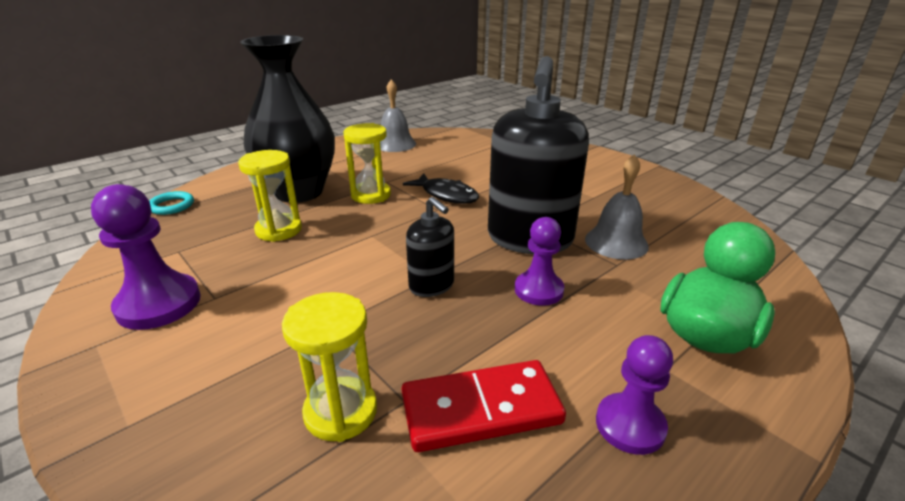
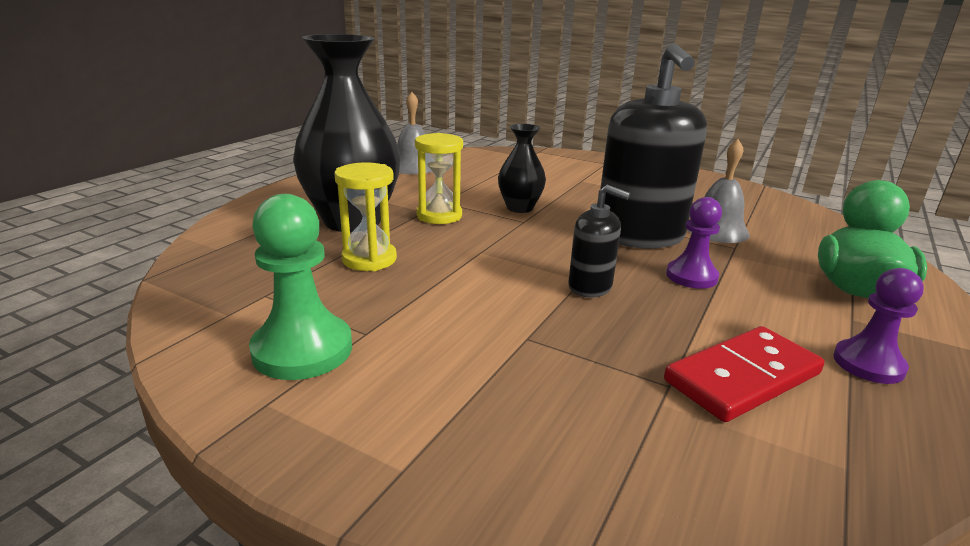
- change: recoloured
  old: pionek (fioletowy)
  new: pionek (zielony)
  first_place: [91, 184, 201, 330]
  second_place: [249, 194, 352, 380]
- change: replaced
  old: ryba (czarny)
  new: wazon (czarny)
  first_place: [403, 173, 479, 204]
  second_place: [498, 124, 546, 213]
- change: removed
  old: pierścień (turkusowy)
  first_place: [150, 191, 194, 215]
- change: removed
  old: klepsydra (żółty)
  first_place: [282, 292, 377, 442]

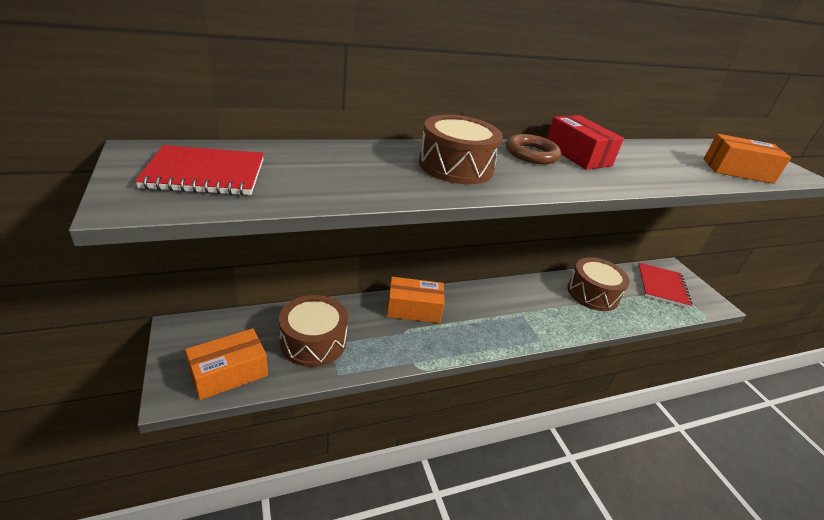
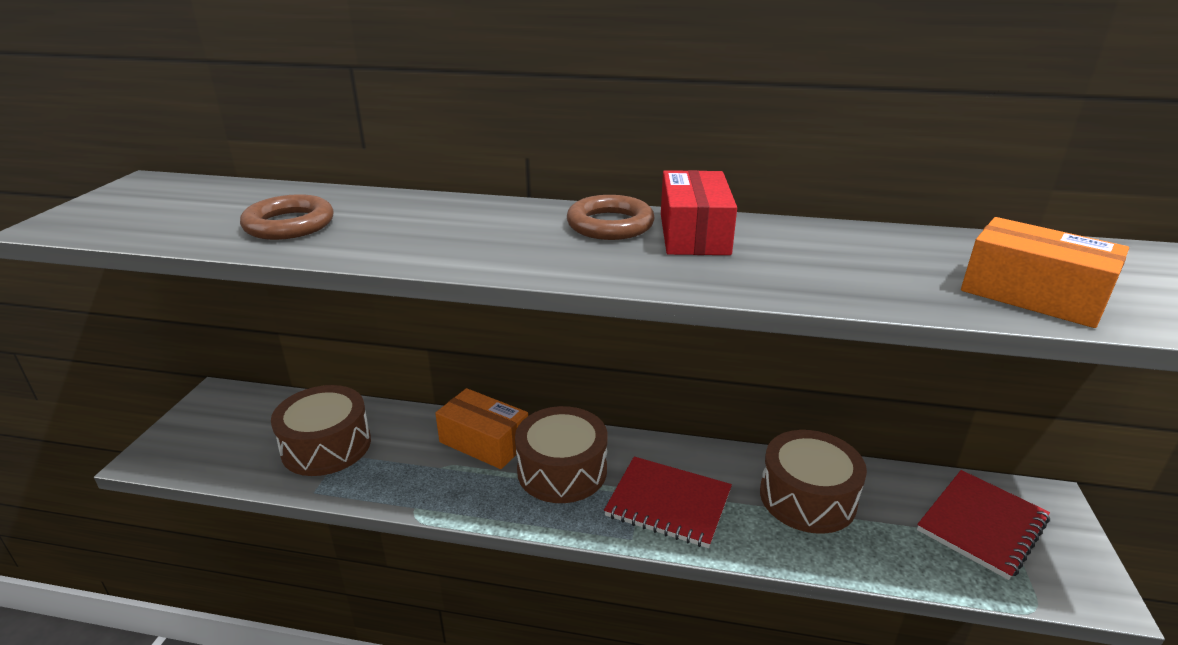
- change: added
  new: pierścień (brązowy)
  second_place: [240, 194, 334, 240]
- change: moved
  old: bęben (brązowy)
  first_place: [419, 115, 503, 184]
  second_place: [515, 406, 607, 503]
- change: moved
  old: zeszyt (czerwony)
  first_place: [135, 145, 264, 196]
  second_place: [604, 457, 732, 548]
- change: removed
  old: pudełko (pomarańczowy)
  first_place: [185, 328, 268, 400]

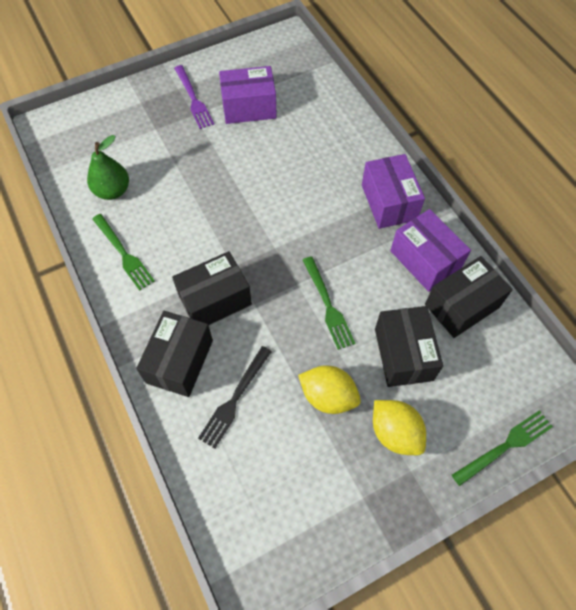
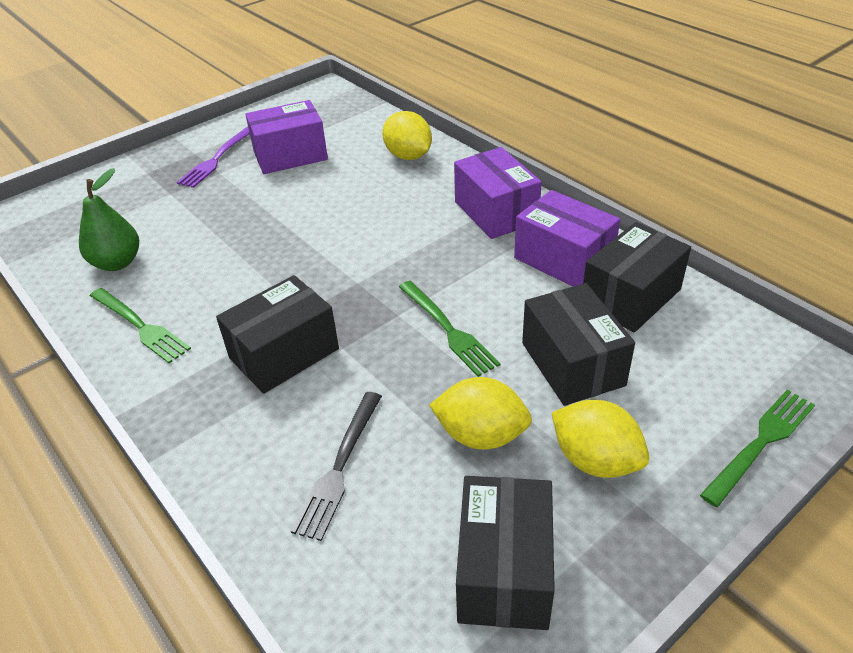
- change: turned
  old: widelec (fioletowy)
  first_place: [174, 65, 214, 129]
  second_place: [177, 126, 250, 188]
  degrees: 60
- change: added
  new: cytryna (żółty)
  second_place: [382, 111, 432, 160]
- change: moved
  old: pudełko (czarny)
  first_place: [136, 311, 213, 397]
  second_place: [456, 476, 555, 630]

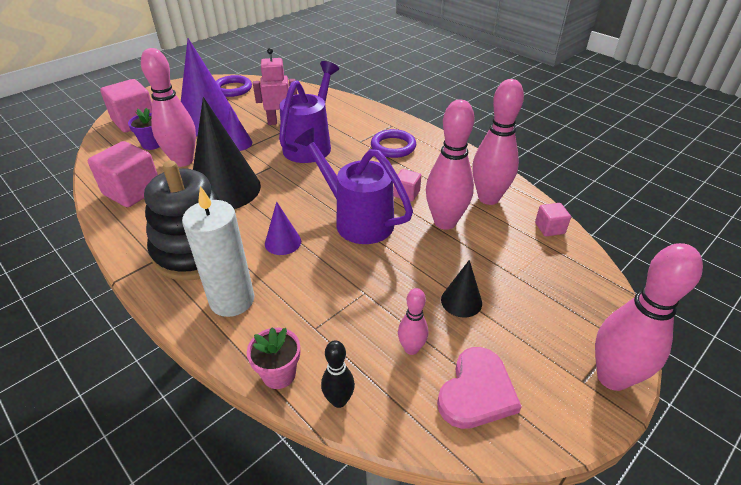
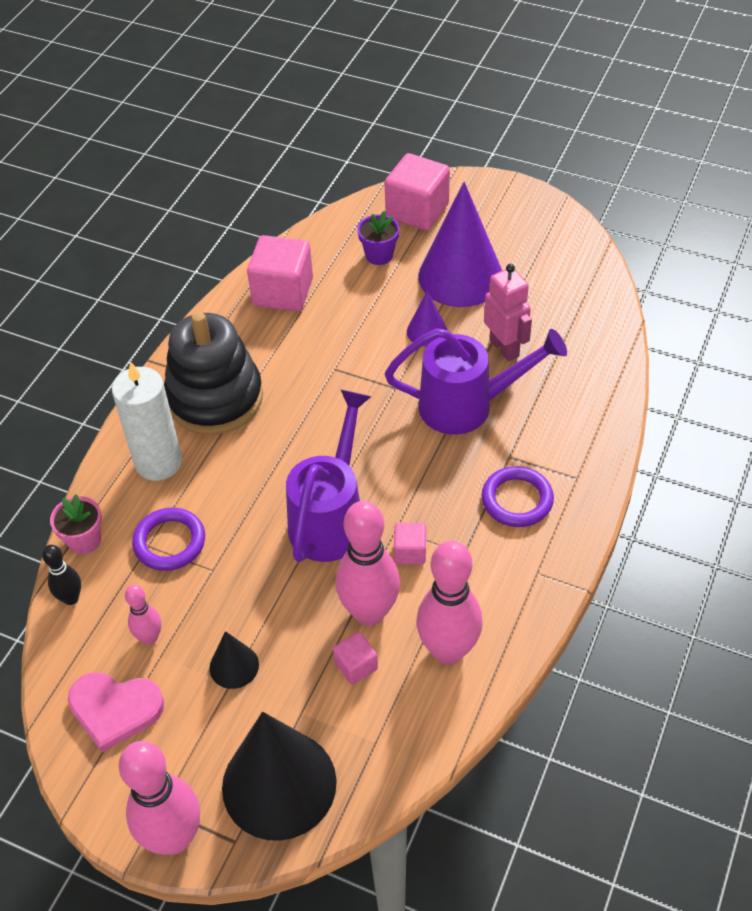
- change: moved
  old: pierścień (fioletowy)
  first_place: [216, 75, 252, 97]
  second_place: [132, 507, 205, 571]
- change: moved
  old: stożek (czarny)
  first_place: [193, 97, 261, 209]
  second_place: [222, 712, 337, 841]
- change: moved
  old: sześcian (różowy)
  first_place: [535, 203, 571, 236]
  second_place: [333, 632, 378, 685]
- change: removed
  old: kręgiel (różowy)
  first_place: [141, 48, 196, 167]
- change: removed
  old: stożek (fioletowy)
  first_place: [265, 202, 301, 255]

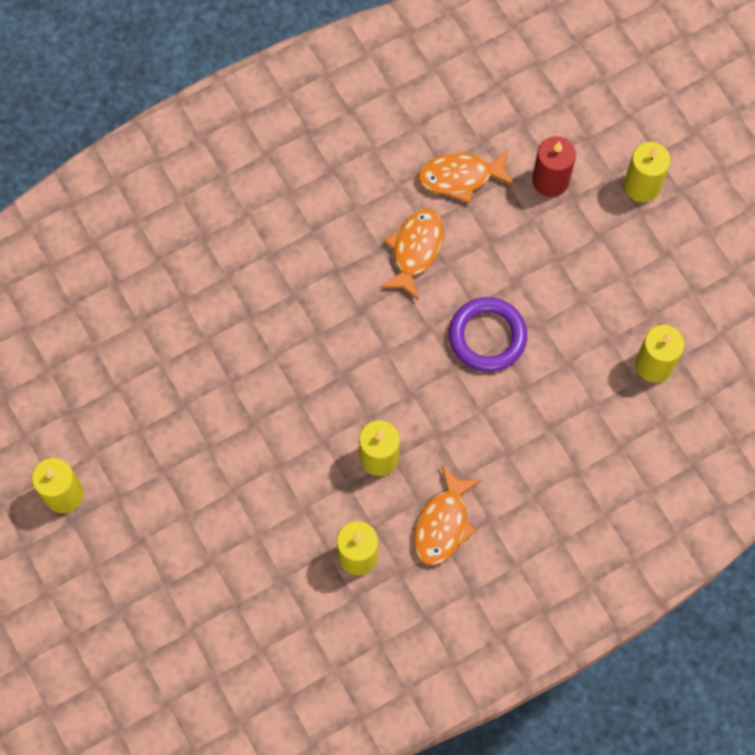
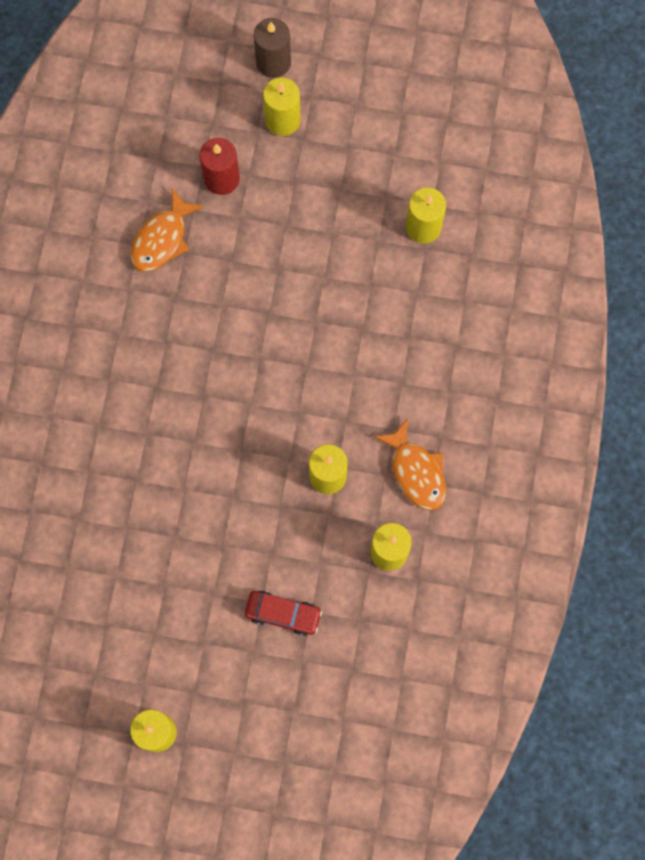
- change: added
  new: samochód (czerwony)
  second_place: [245, 591, 322, 636]
- change: added
  new: świeca (brązowy)
  second_place: [254, 18, 291, 78]
- change: removed
  old: ryba (pomarańczowy)
  first_place: [380, 209, 444, 300]
- change: removed
  old: pierścień (fioletowy)
  first_place: [449, 297, 527, 372]

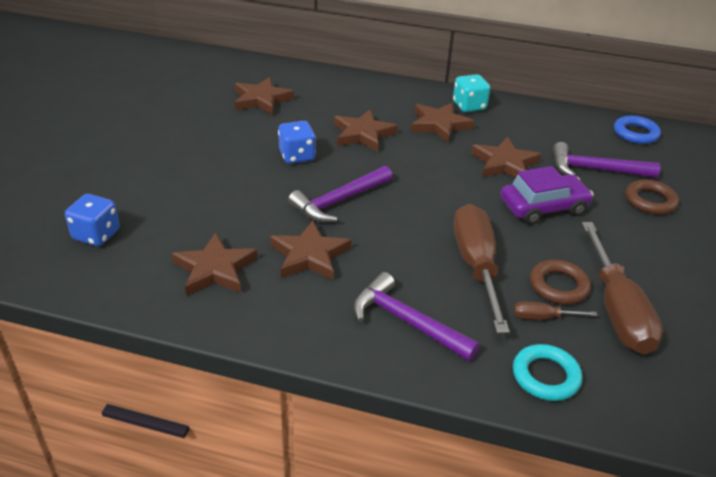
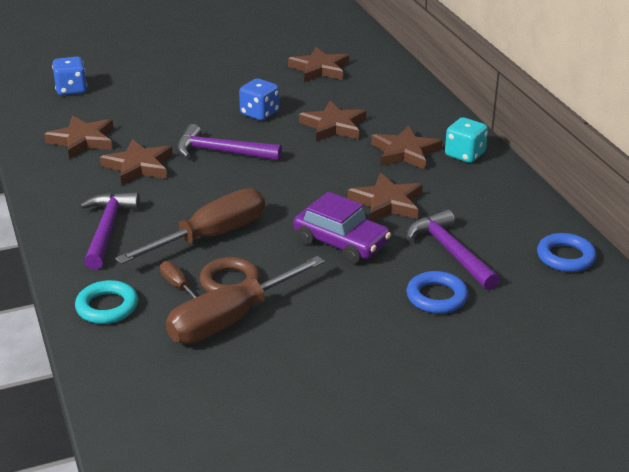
- change: recoloured
  old: pierścień (brązowy)
  new: pierścień (niebieski)
  first_place: [625, 180, 679, 215]
  second_place: [407, 271, 468, 314]

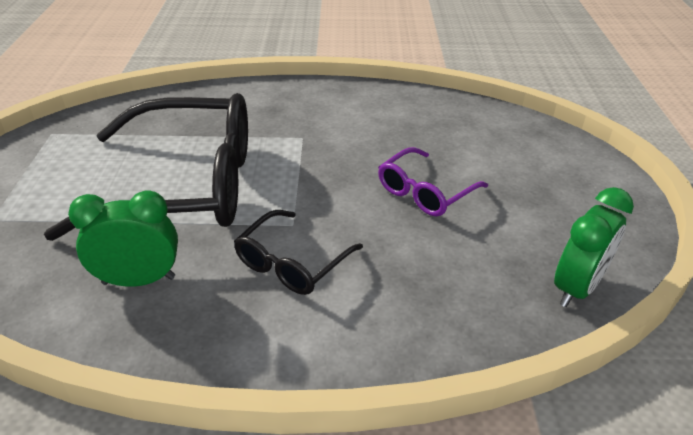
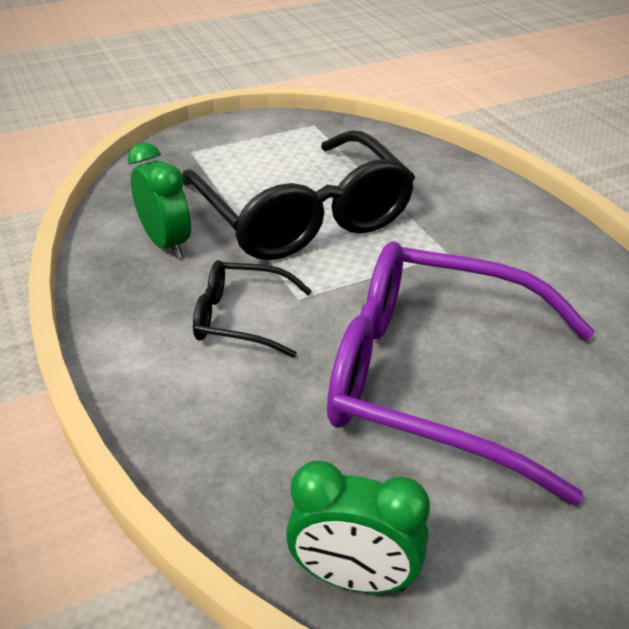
- change: resized
  old: okulary (fioletowy)
  first_place: [378, 147, 488, 217]
  second_place: [327, 241, 595, 505]
  factor: 2.1

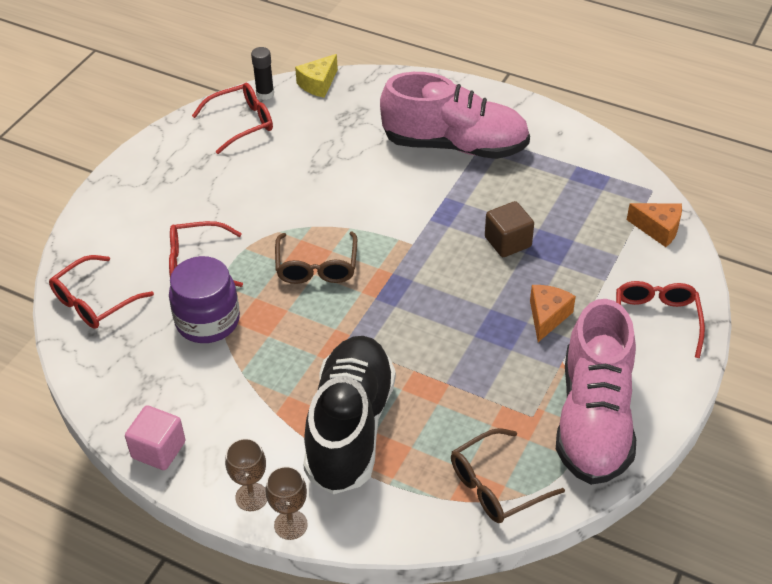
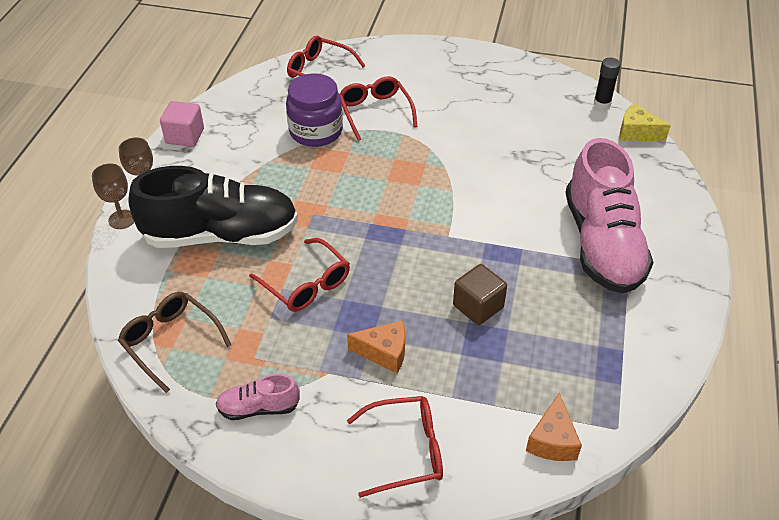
- change: resized
  old: but (różowy)
  first_place: [556, 299, 636, 485]
  second_place: [216, 374, 300, 420]
  factor: 0.45
- change: moved
  old: okulary (czerwony)
  first_place: [192, 83, 273, 154]
  second_place: [249, 238, 350, 312]
- change: removed
  old: okulary (brązowy)
  first_place: [275, 232, 357, 284]

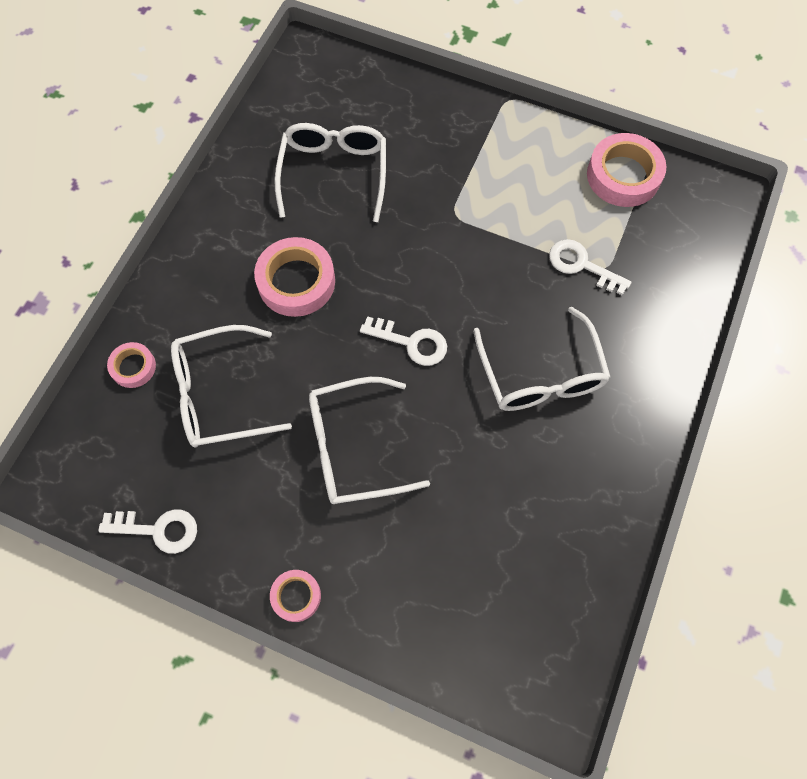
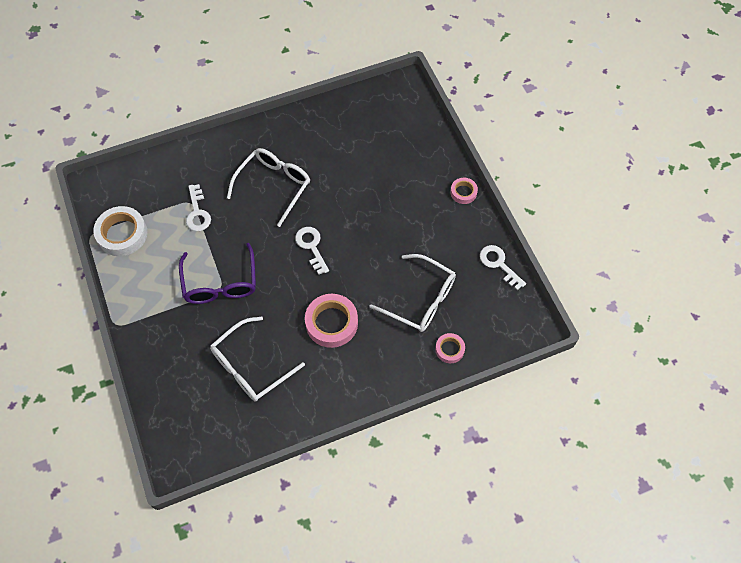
- change: recoloured
  old: taśma klejąca (różowy)
  new: taśma klejąca (biały)
  first_place: [587, 133, 666, 207]
  second_place: [93, 206, 147, 256]
- change: added
  new: okulary (fioletowy)
  second_place: [179, 243, 256, 304]
- change: removed
  old: okulary (biały)
  first_place: [309, 377, 430, 504]

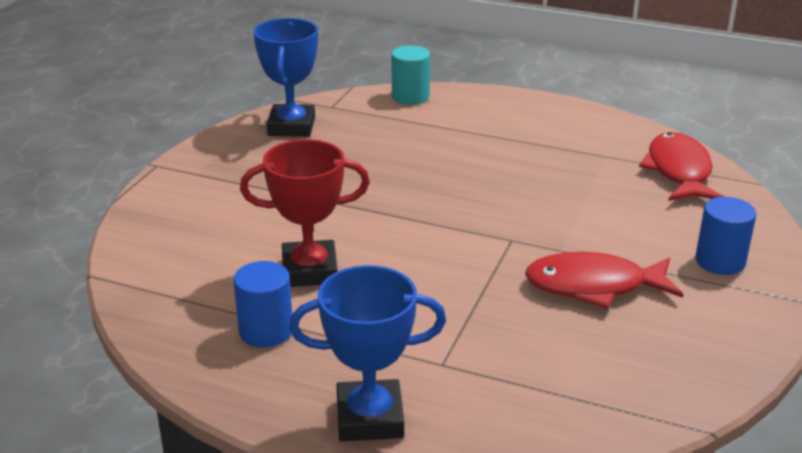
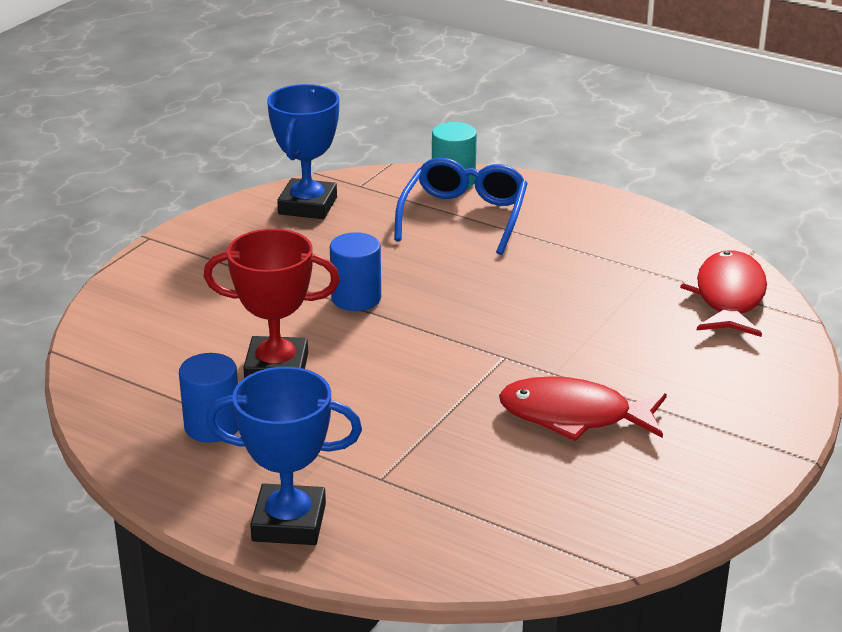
- change: moved
  old: walec (niebieski)
  first_place: [695, 197, 756, 275]
  second_place: [330, 232, 381, 311]
- change: added
  new: okulary (niebieski)
  second_place: [394, 158, 528, 255]

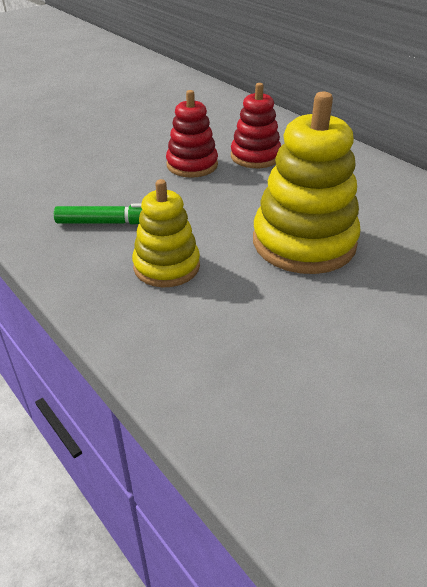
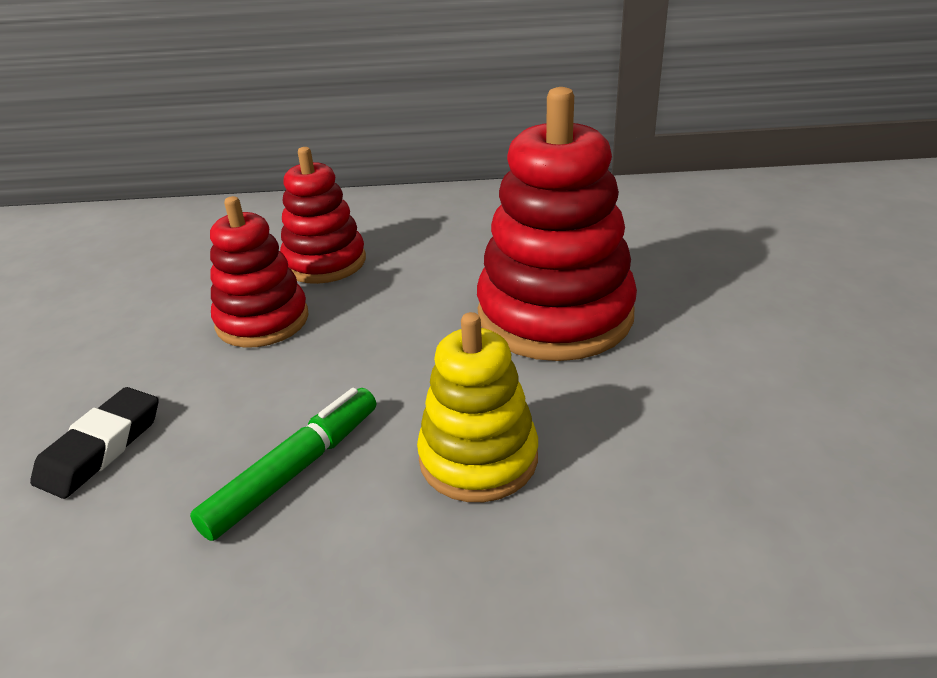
- change: added
  new: gumka do mazania (czarny)
  second_place: [30, 387, 159, 499]
- change: recoloured
  old: zabawka nakładanka (żółty)
  new: zabawka nakładanka (czerwony)
  first_place: [253, 91, 360, 274]
  second_place: [477, 87, 637, 361]

